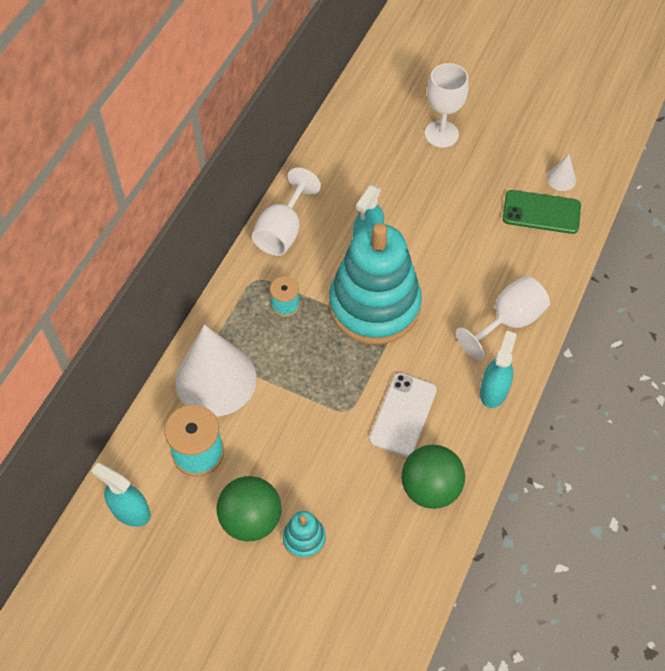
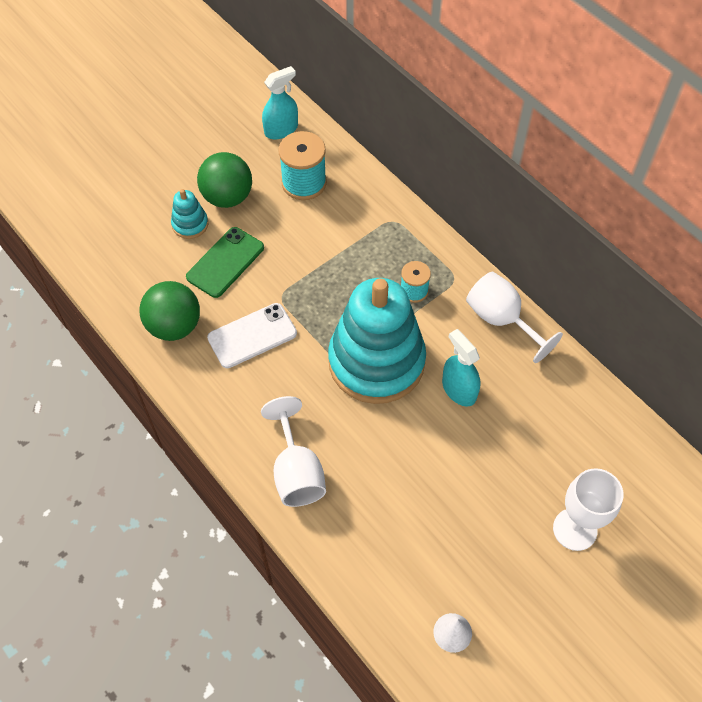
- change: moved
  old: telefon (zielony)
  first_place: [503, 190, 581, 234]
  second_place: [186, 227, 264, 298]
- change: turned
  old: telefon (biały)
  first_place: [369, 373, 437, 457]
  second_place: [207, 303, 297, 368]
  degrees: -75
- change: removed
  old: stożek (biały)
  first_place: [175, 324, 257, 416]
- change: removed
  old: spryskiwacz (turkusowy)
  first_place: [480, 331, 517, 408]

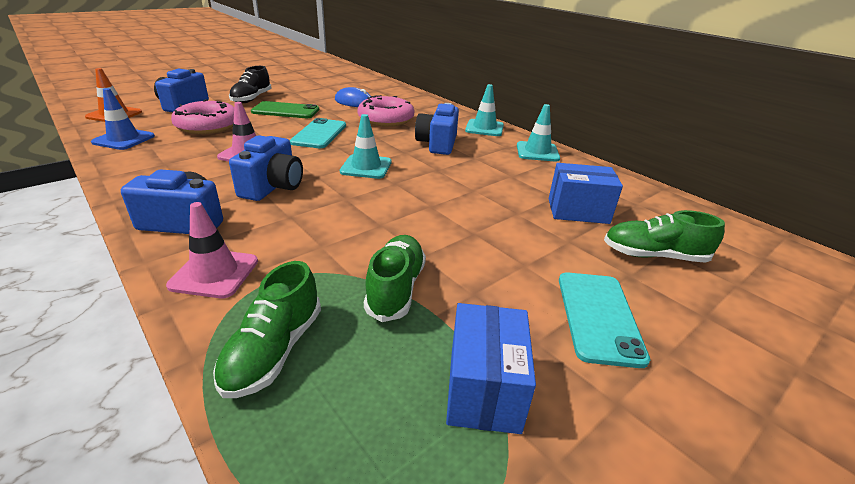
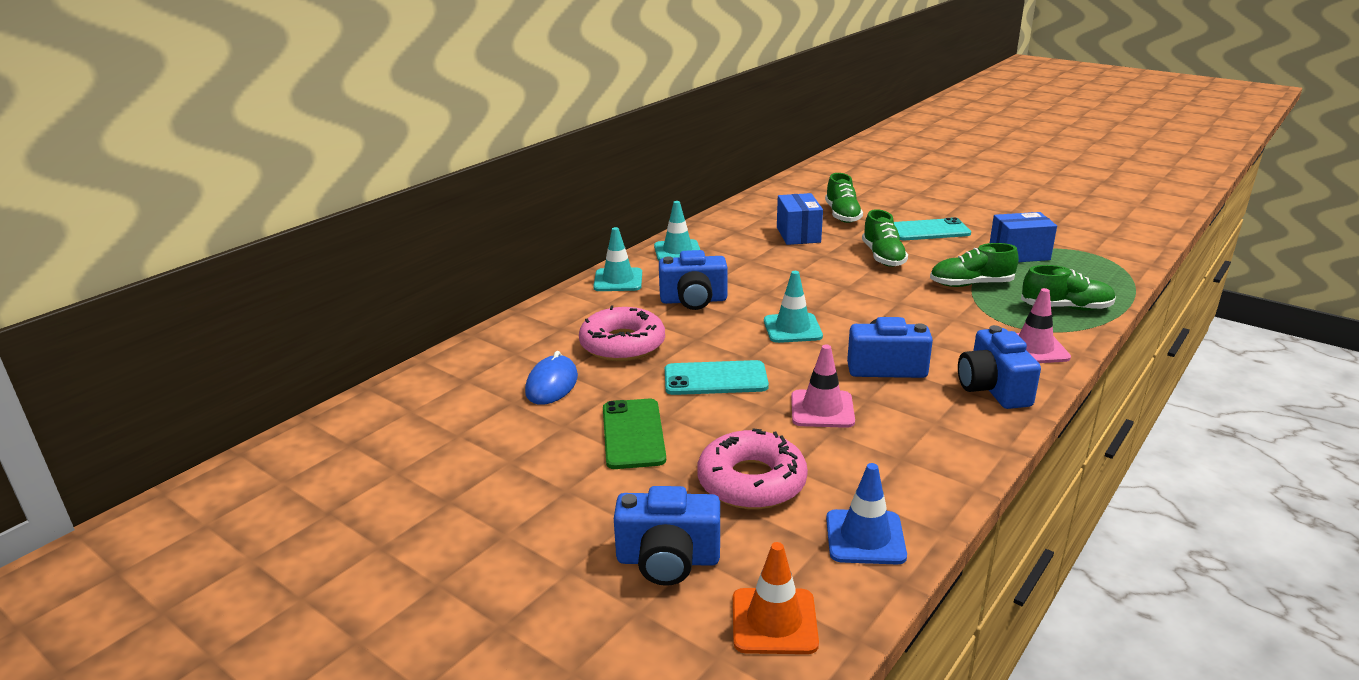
- change: added
  new: but (zielony)
  second_place: [862, 209, 908, 267]
- change: removed
  old: but (czarny)
  first_place: [229, 66, 272, 103]

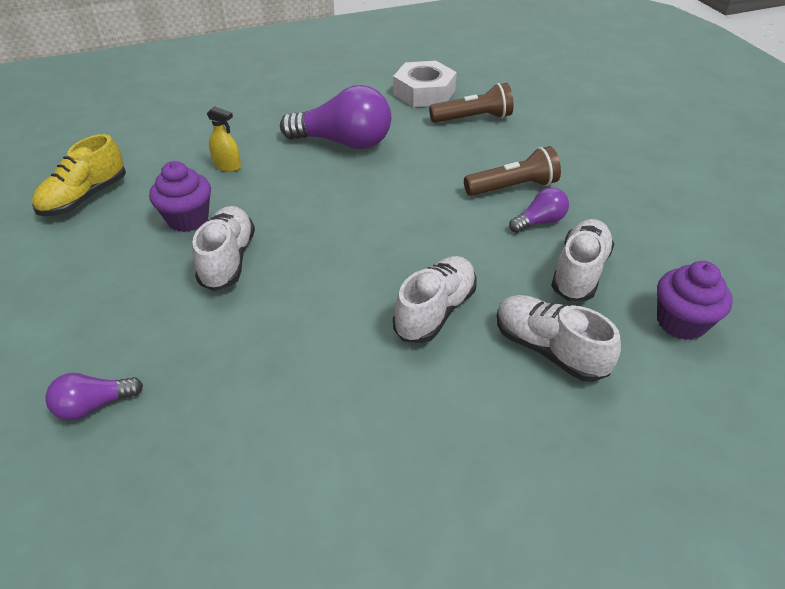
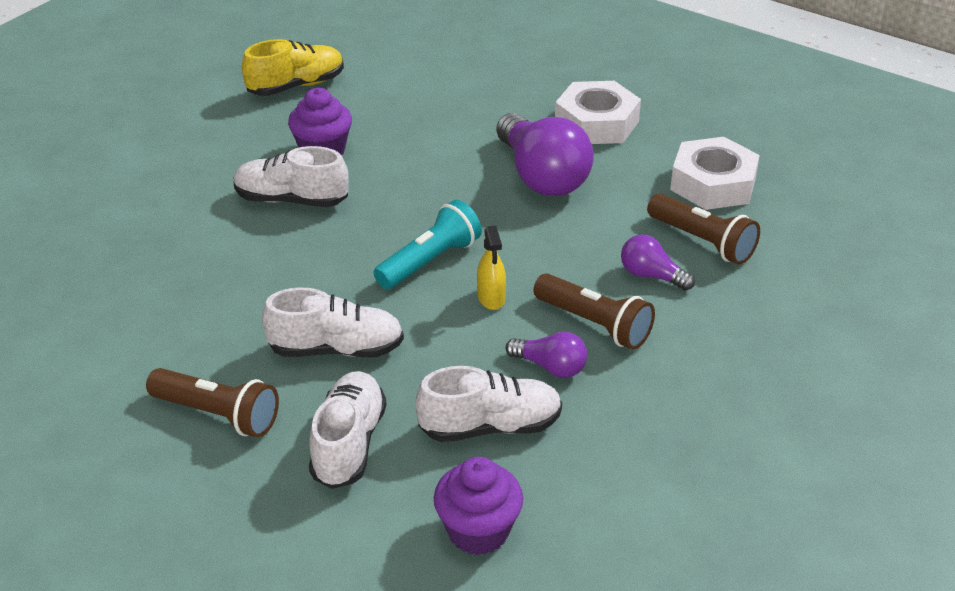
- change: added
  new: latarka (brązowy)
  second_place: [146, 368, 279, 437]
- change: turned
  old: but (biały)
  first_place: [192, 206, 255, 291]
  second_place: [233, 146, 349, 207]
  degrees: -135
- change: turned
  old: but (żółty)
  first_place: [32, 134, 126, 216]
  second_place: [242, 39, 344, 96]
  degrees: 150
- change: added
  new: latarka (turkusowy)
  second_place: [374, 200, 482, 289]
- change: moved
  old: spryskiwacz (żółty)
  first_place: [207, 106, 241, 172]
  second_place: [477, 225, 506, 310]
- change: added
  new: nakrętka (biały)
  second_place: [555, 81, 641, 144]
- change: moved
  old: żarówka (fioletowy)
  first_place: [45, 373, 143, 420]
  second_place: [621, 234, 695, 291]

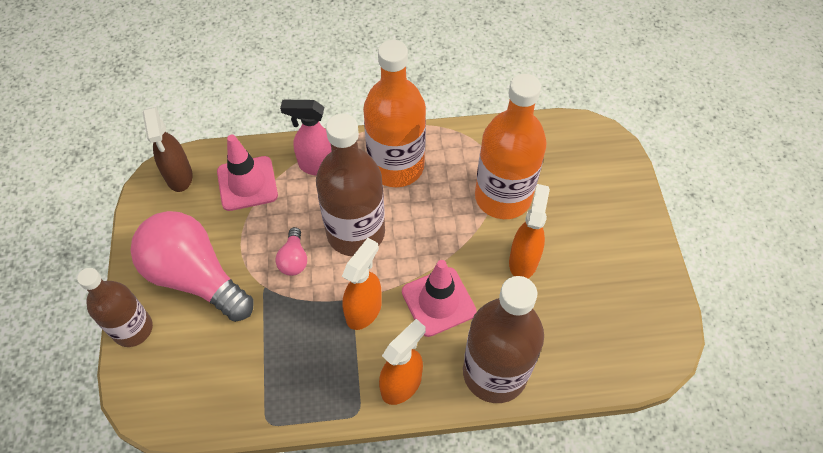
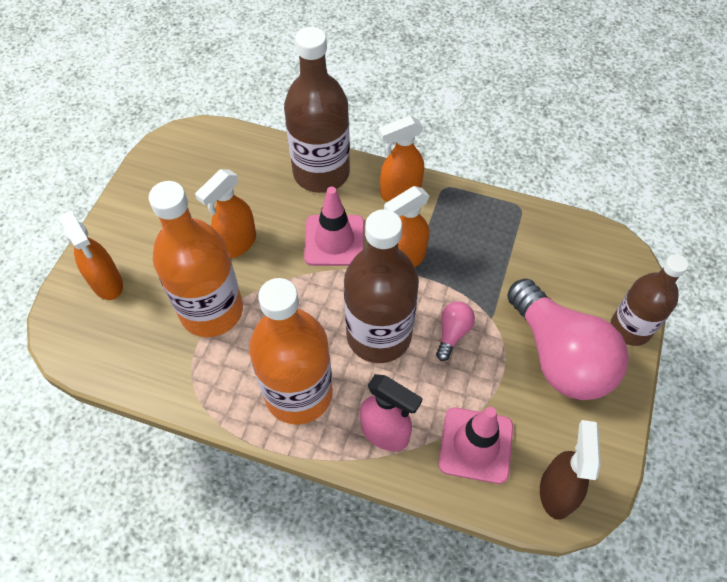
- change: added
  new: spryskiwacz (pomarańczowy)
  second_place: [59, 210, 123, 300]

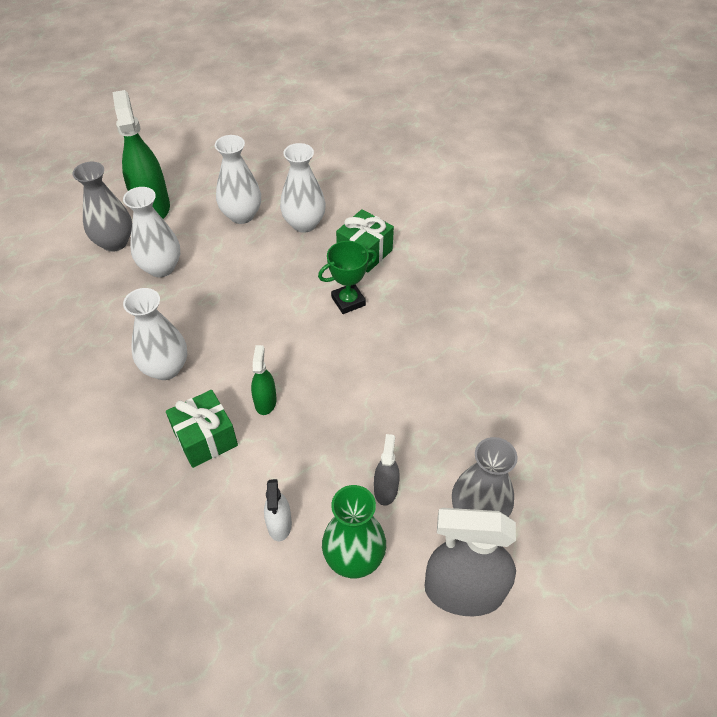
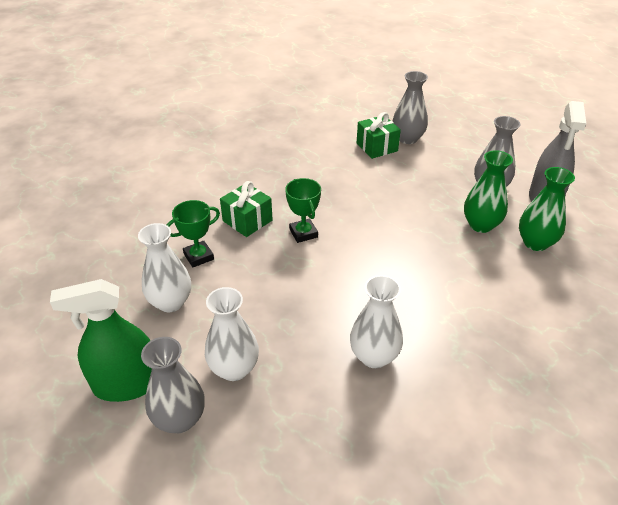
- change: replaced
  old: wazon (biały)
  new: puchar (zielony)
  first_place: [280, 143, 326, 233]
  second_place: [167, 200, 220, 268]
- change: moved
  old: prezent (zielony)
  first_place: [166, 390, 238, 468]
  second_place: [357, 112, 401, 159]
- change: added
  new: wazon (szary)
  second_place: [392, 71, 428, 144]
- change: replaced
  old: spryskiwacz (szary)
  new: wazon (zielony)
  first_place: [374, 434, 400, 506]
  second_place: [464, 150, 513, 233]
- change: removed
  old: spryskiwacz (zielony)
  first_place: [251, 345, 277, 415]
- change: removed
  old: spryskiwacz (biały)
  first_place: [264, 479, 292, 541]

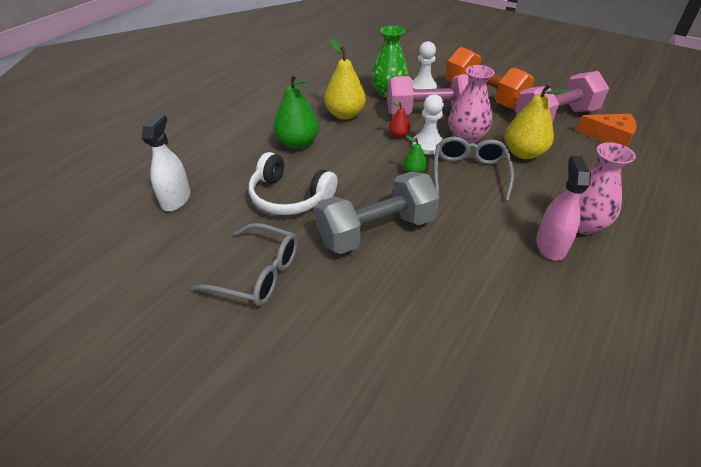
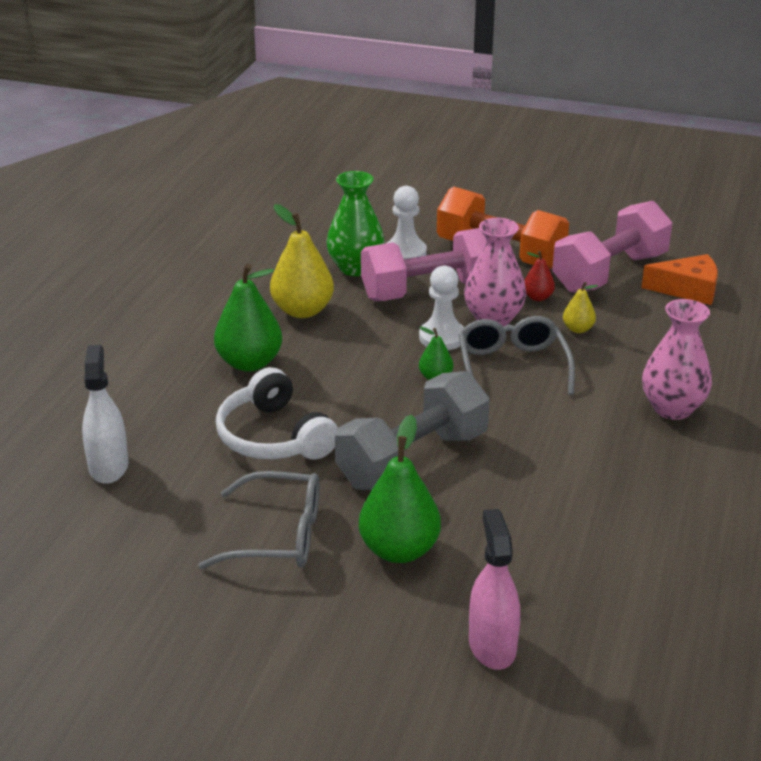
- change: turned
  old: słuchawki (biały)
  first_place: [249, 152, 338, 215]
  second_place: [216, 367, 338, 460]
  degrees: 45
- change: added
  new: gruszka (zielony)
  second_place: [359, 414, 441, 563]
- change: moved
  old: spryskiwacz (różowy)
  first_place: [536, 156, 591, 261]
  second_place: [469, 509, 520, 670]
- change: moved
  old: gruszka (czerwony)
  first_place: [389, 102, 411, 138]
  second_place: [524, 251, 555, 301]
- change: resized
  old: gruszka (żółty)
  first_place: [505, 83, 569, 159]
  second_place: [563, 282, 598, 333]
  factor: 0.5

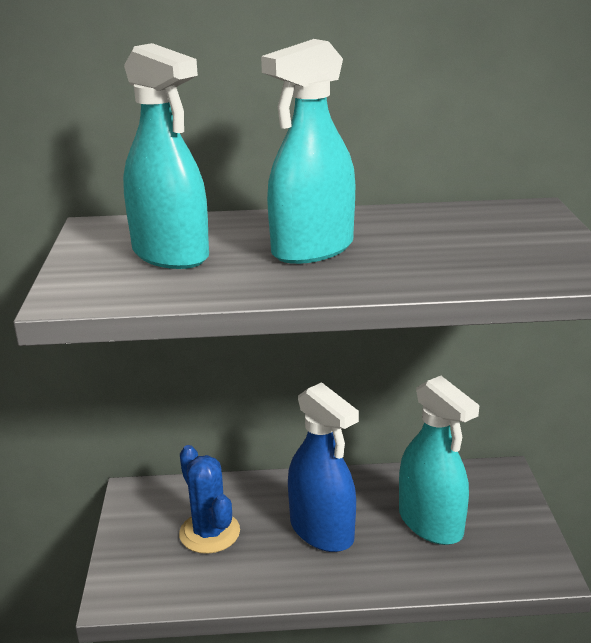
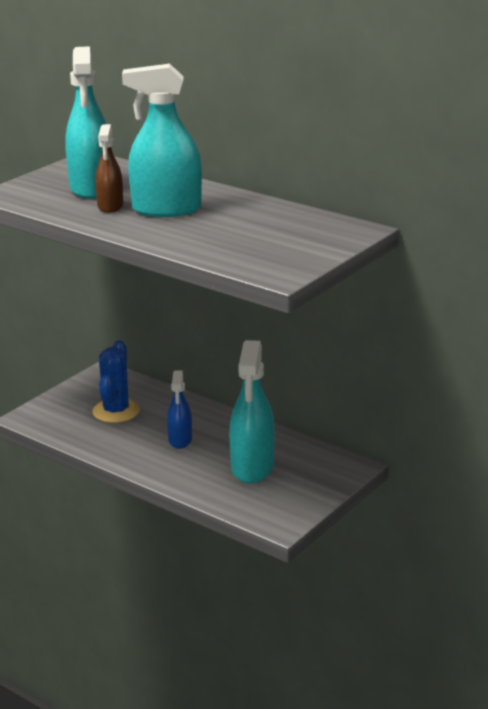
- change: added
  new: spryskiwacz (brązowy)
  second_place: [95, 124, 123, 213]
- change: resized
  old: spryskiwacz (niebieski)
  first_place: [288, 382, 359, 552]
  second_place: [167, 371, 192, 449]
  factor: 0.57

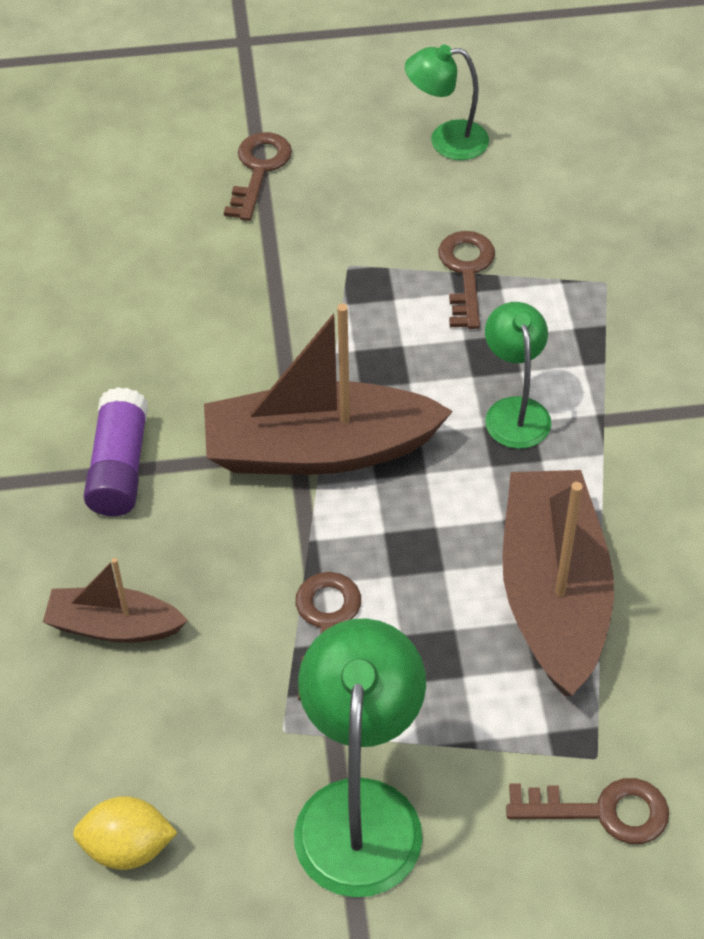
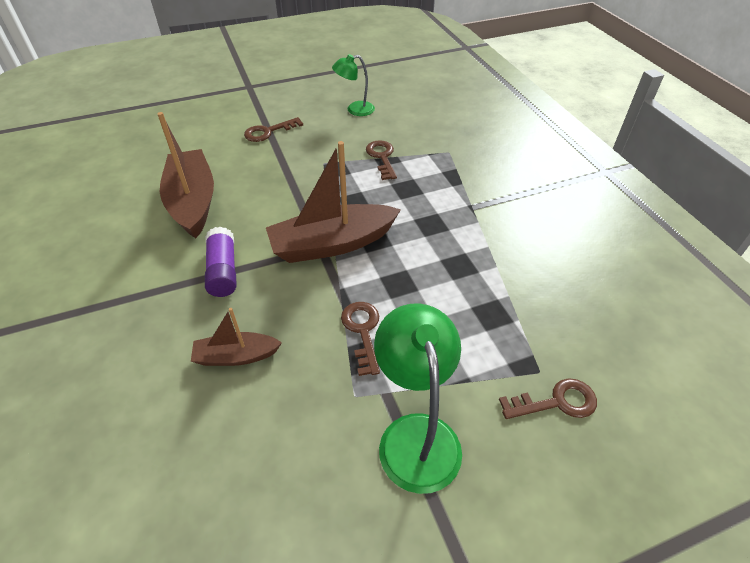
- change: moved
  old: łódka (brązowy)
  first_place: [502, 470, 614, 697]
  second_place: [157, 112, 214, 239]
- change: turned
  old: klucz (brązowy)
  first_place: [224, 132, 292, 221]
  second_place: [244, 117, 303, 142]
  degrees: -120
- change: removed
  old: cytryna (żółty)
  first_place: [73, 796, 178, 870]
- change: removed
  old: lampka (zielony)
  first_place: [485, 302, 551, 449]

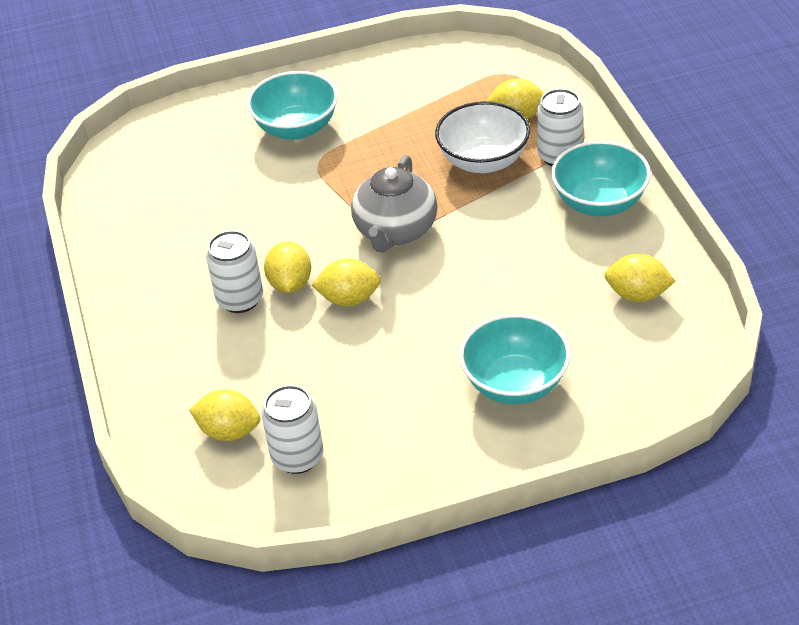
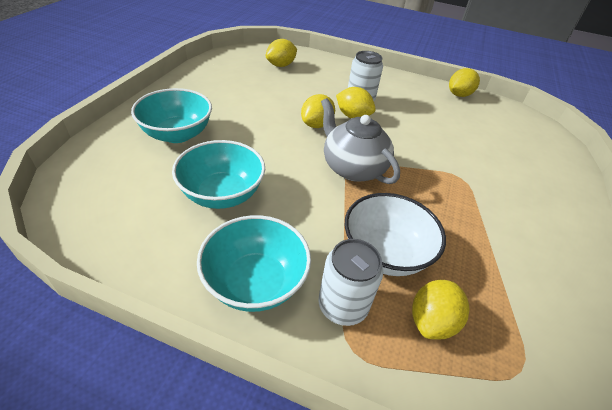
- change: moved
  old: miska (turkusowy)
  first_place: [247, 71, 338, 140]
  second_place: [172, 140, 265, 209]
- change: moved
  old: cytryna (żółty)
  first_place: [604, 253, 675, 302]
  second_place: [449, 68, 480, 97]
- change: removed
  old: puszka (biały)
  first_place: [262, 385, 324, 474]

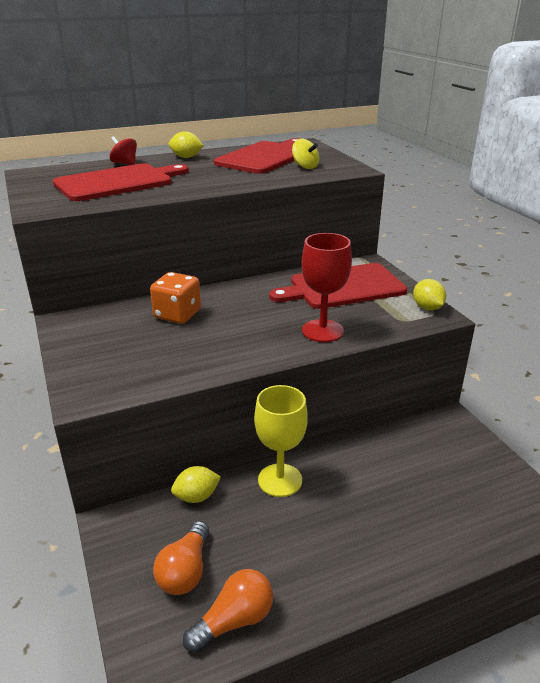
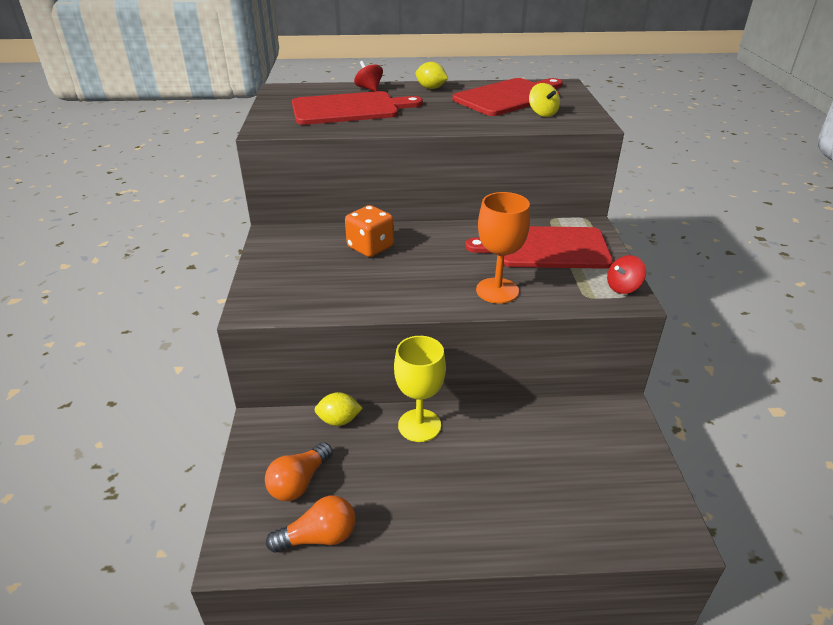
- change: recoloured
  old: kielich (czerwony)
  new: kielich (pomarańczowy)
  first_place: [302, 233, 352, 342]
  second_place: [476, 192, 530, 304]
- change: replaced
  old: cytryna (żółty)
  new: bączek (czerwony)
  first_place: [413, 279, 446, 310]
  second_place: [607, 255, 646, 294]

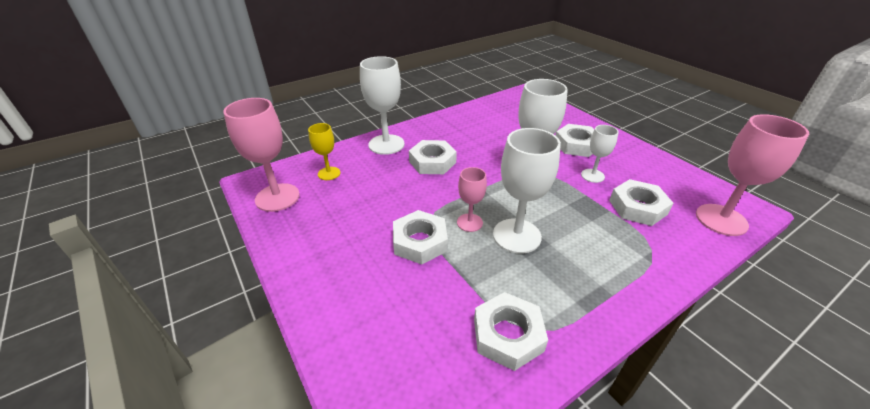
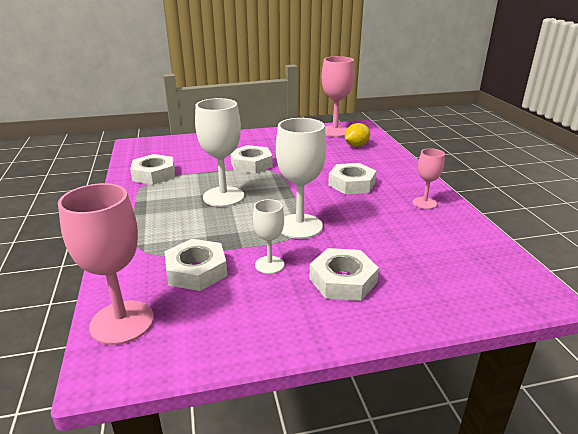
- change: replaced
  old: kielich (żółty)
  new: cytryna (żółty)
  first_place: [308, 123, 340, 180]
  second_place: [345, 123, 370, 147]
- change: moved
  old: kielich (różowy)
  first_place: [457, 167, 487, 232]
  second_place: [413, 148, 445, 209]
- change: removed
  old: kielich (biały)
  first_place: [360, 56, 404, 155]

